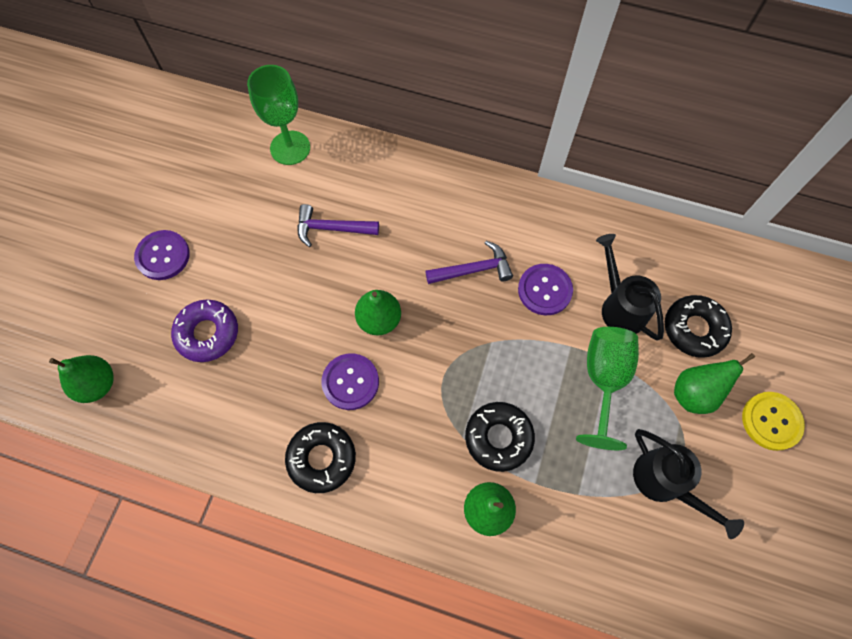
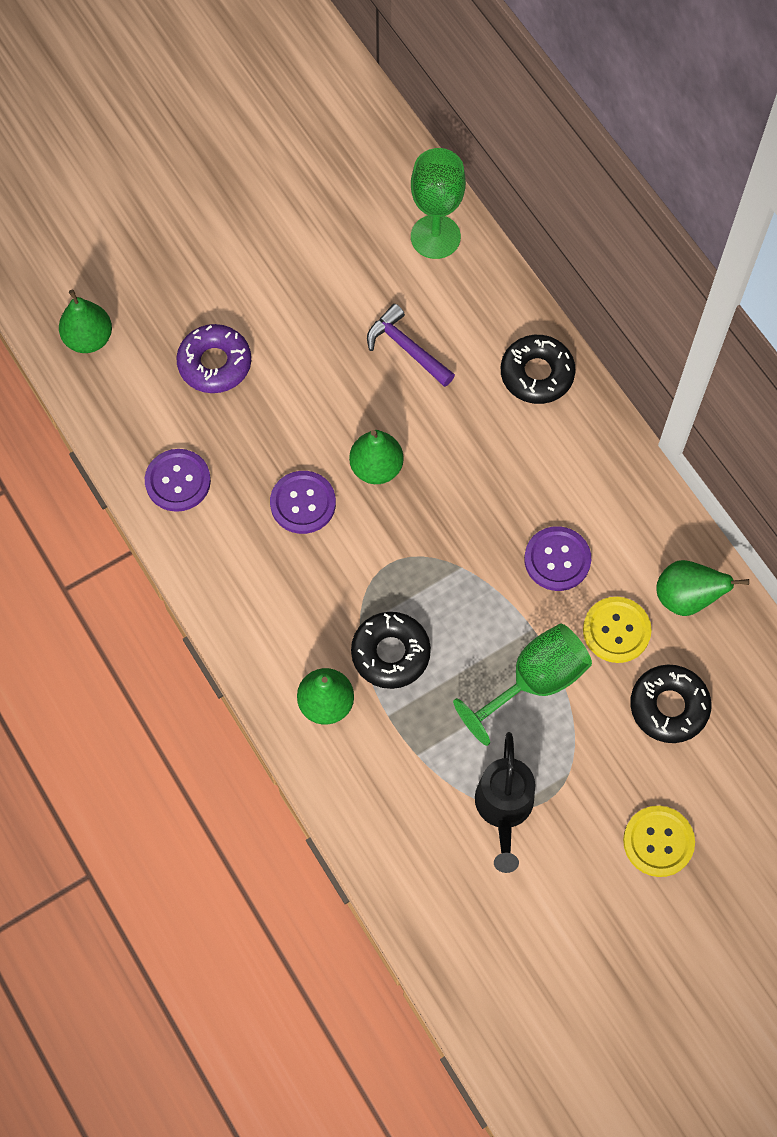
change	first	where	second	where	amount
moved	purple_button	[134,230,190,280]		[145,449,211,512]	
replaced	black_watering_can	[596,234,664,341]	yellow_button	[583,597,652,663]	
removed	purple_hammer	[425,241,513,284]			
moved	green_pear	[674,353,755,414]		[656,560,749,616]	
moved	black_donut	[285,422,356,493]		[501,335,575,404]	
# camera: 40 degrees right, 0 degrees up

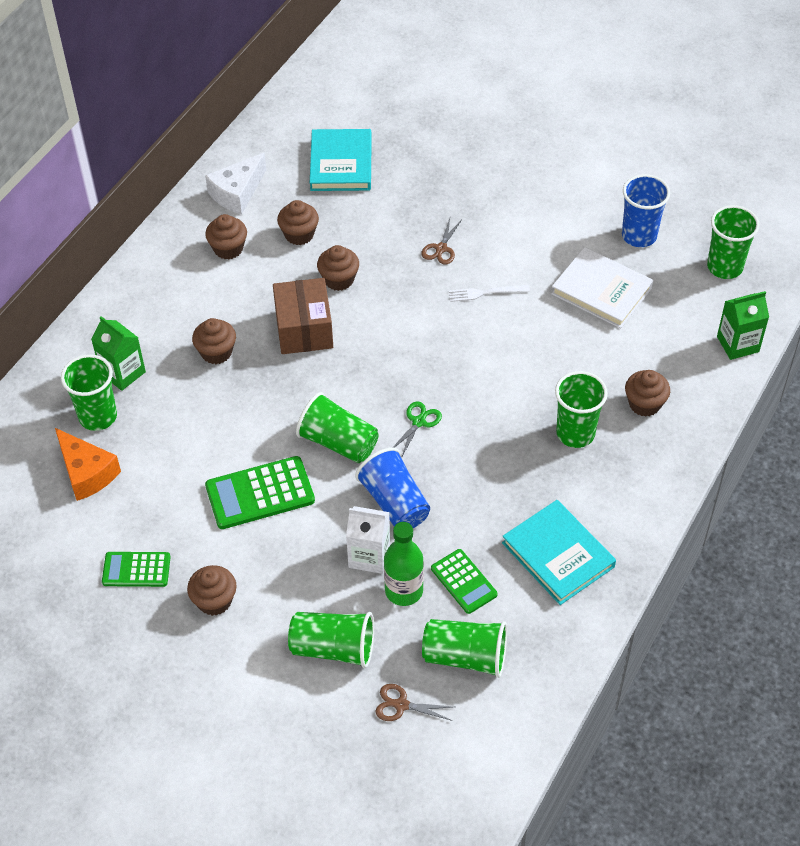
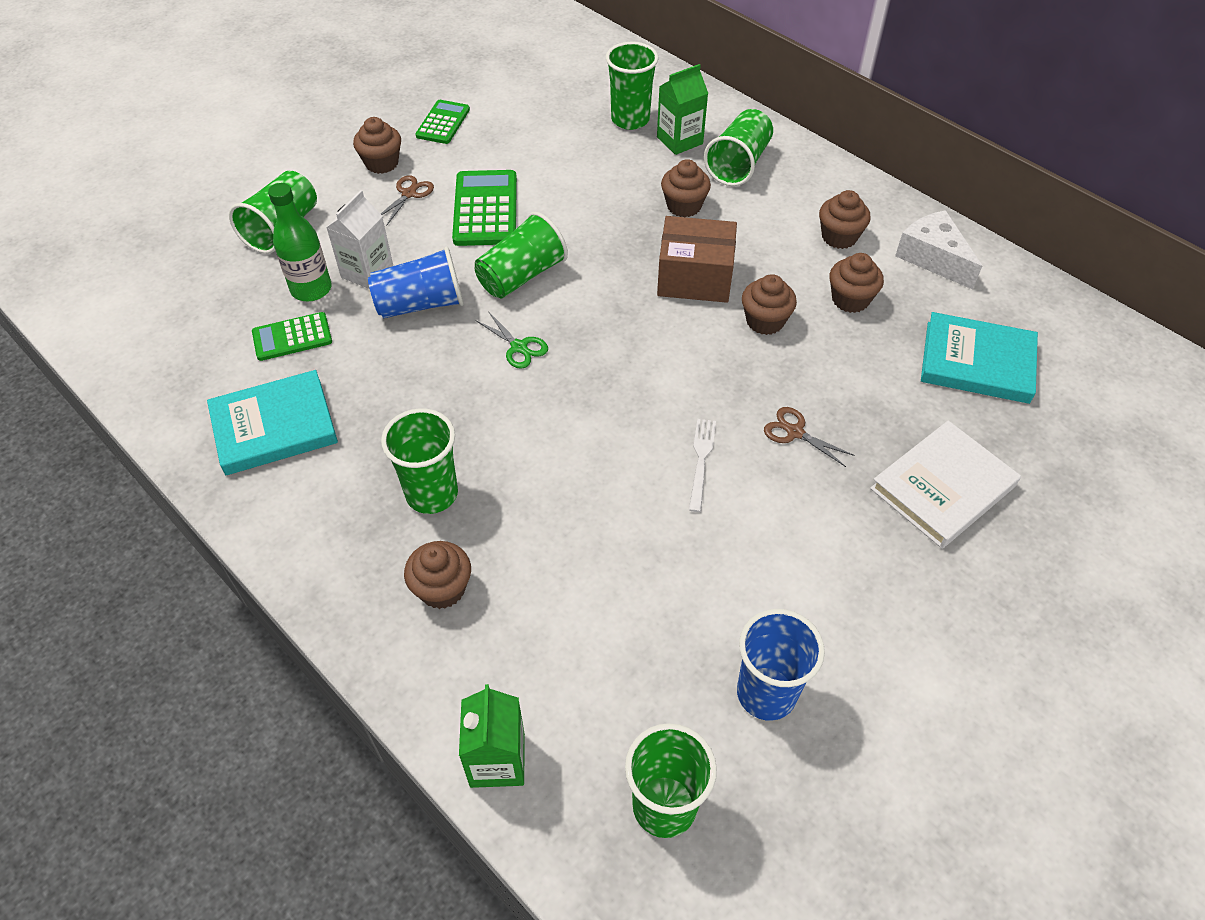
change	first	where	second	where	amount
moved	white_book	[551,247,654,329]		[870,421,1021,548]	
removed	orange_cheese	[55,428,121,501]			
moved	green_cup	[422,619,507,678]		[704,109,773,186]	
moved	brown_scissors	[375,684,453,721]		[381,175,434,226]	
# camera: 105 degrees right, 0 degrees up

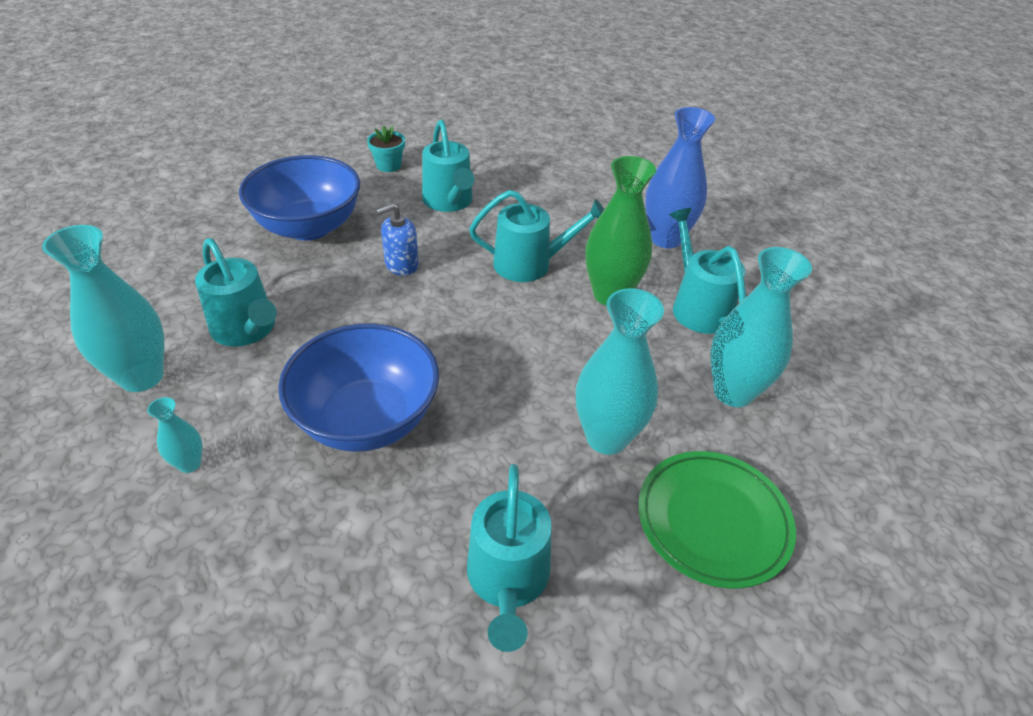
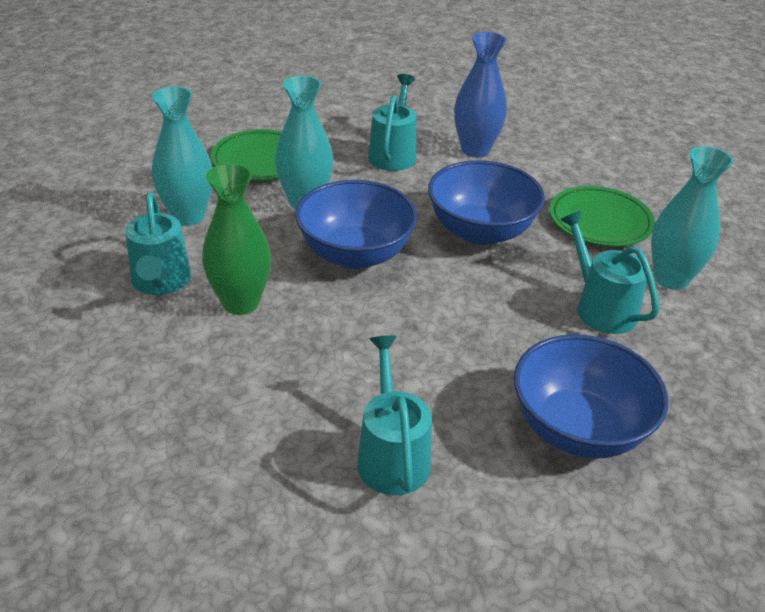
change	first	where	second	where	amount
moved	blue_vase	[645,107,715,248]		[454,32,507,157]	
removed	turquoise_flower_pot	[367,126,405,172]			
removed	turquoise_watering_can	[469,190,604,282]			
removed	blue_soap_dispenser	[376,203,419,276]			
replaced	turquoise_vase	[147,397,202,473]	green_plate	[550,186,655,247]	
added			blue_bowl	[295,180,418,269]	
# camera: 170 degrees left, 5 degrees down

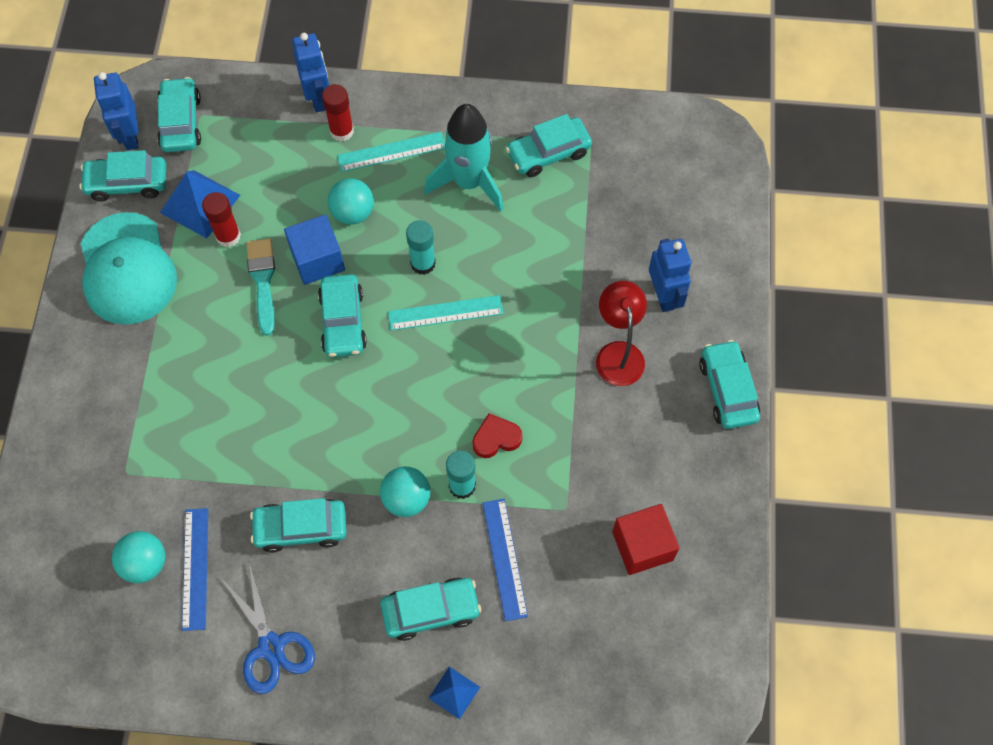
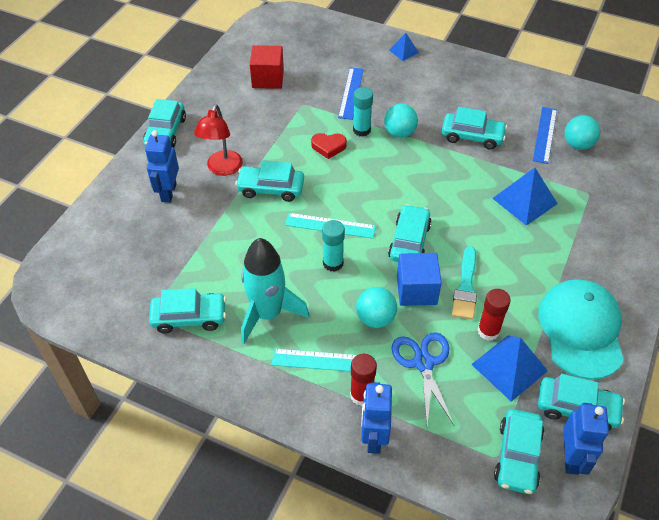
change	first	where	second	where	amount
moved	blue_scissors	[222,562,315,694]		[392,332,454,426]	
moved	turquoise_car	[380,577,481,641]		[235,161,304,202]	
added			blue_pyramid	[492,168,558,226]	
# camera: 160 degrees left, 15 degrees down

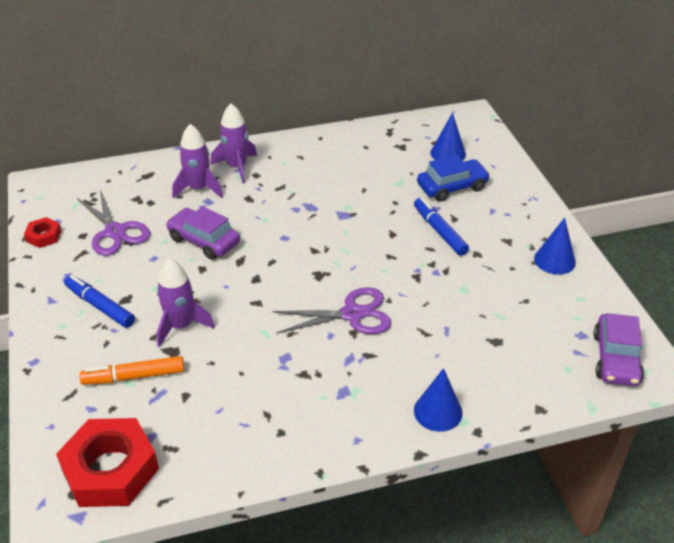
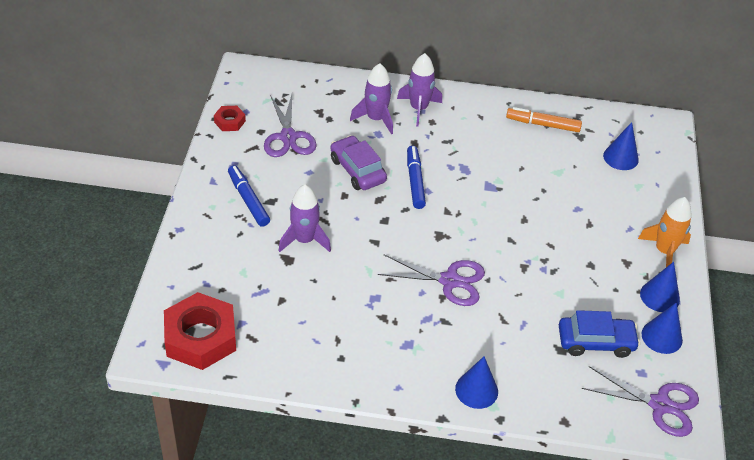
change	first	where	second	where	amount
moved	blue_car	[417,155,490,202]		[559,310,640,358]	
moved	blue_marker	[414,198,469,256]		[407,146,426,209]	
replaced	purple_car	[593,313,644,386]	purple_scissors	[582,366,699,437]	
moved	orange_marker	[79,356,184,385]		[506,107,582,132]	
added			orange_rocket	[638,197,692,267]	
added			blue_cone	[641,302,683,354]	
# camera: 20 degrees right, 5 degrees up

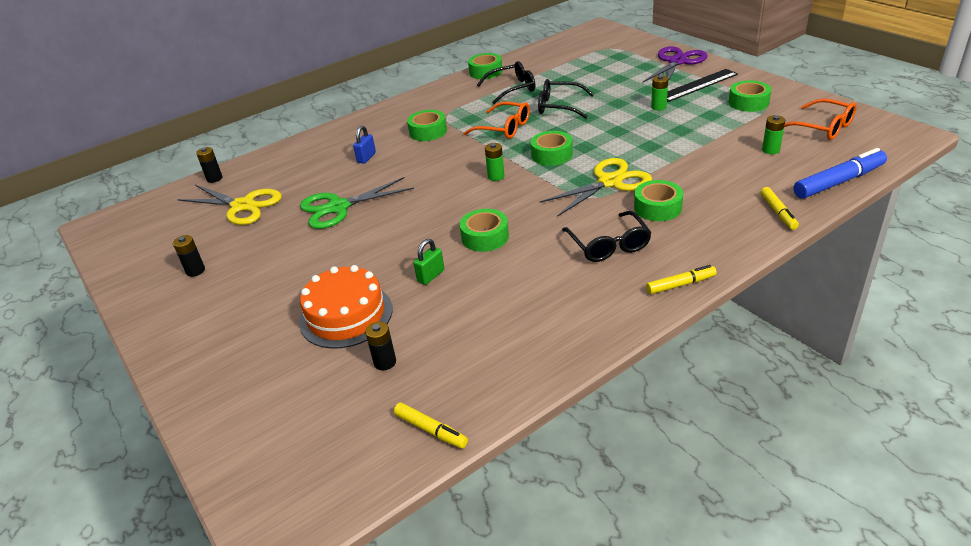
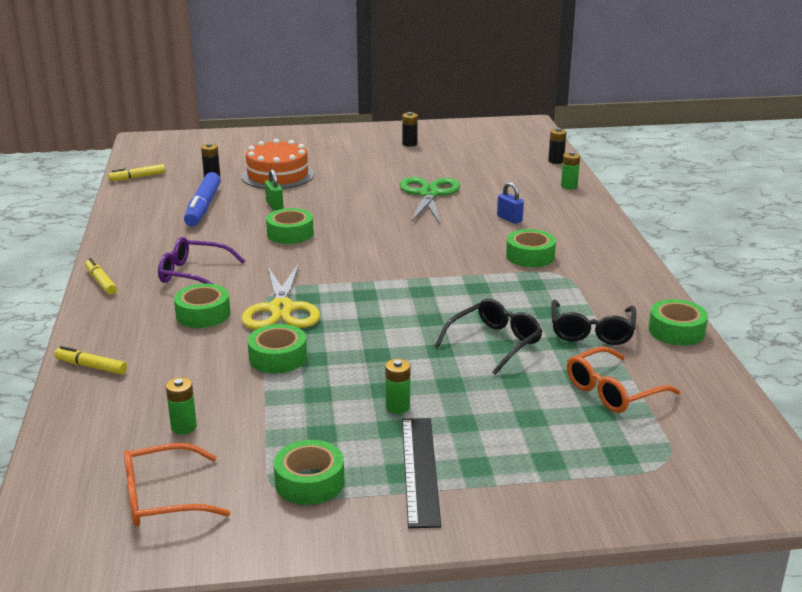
change	first	where	second	where	amount
removed	purple_scissors	[643,46,708,82]			
moved	orange_glasses	[463,102,530,139]		[567,347,680,413]	
moved	green_tape	[531,131,573,166]		[248,324,307,374]	
moved	green_battery	[485,143,504,181]		[561,152,580,190]	
moved	blue_marker	[793,148,887,199]		[184,172,221,226]	
removed	yellow_scissors	[177,185,282,225]			
recoloured	black_glasses	[562,211,652,262]	purple_glasses	[158,237,245,284]	
turned	yellow_marker	[646,265,717,294]		[85,258,117,295]	135 degrees clockwise
# camera: 115 degrees right, 10 degrees down

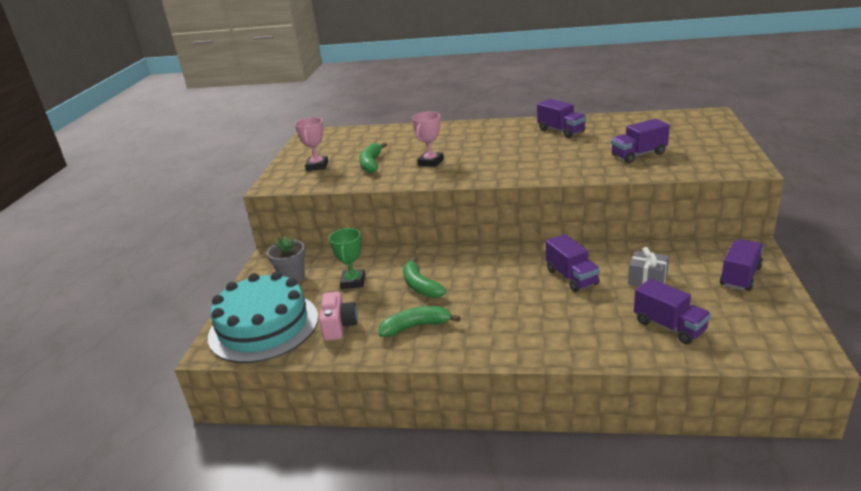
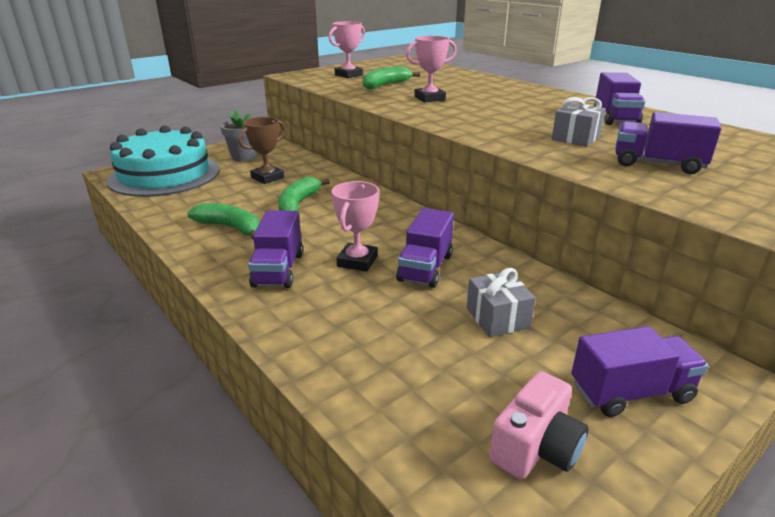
change	first	where	second	where	amount
recoloured	green_trophy	[329,228,365,289]	brown_trophy	[238,117,286,184]	
moved	purple_truck	[634,278,711,344]		[248,210,303,288]	
moved	pink_camera	[319,292,358,341]		[489,371,589,480]	
added			grey_gift	[552,97,606,147]	
added			pink_trophy	[331,181,379,272]	
# camera: 40 degrees right, 0 degrees up

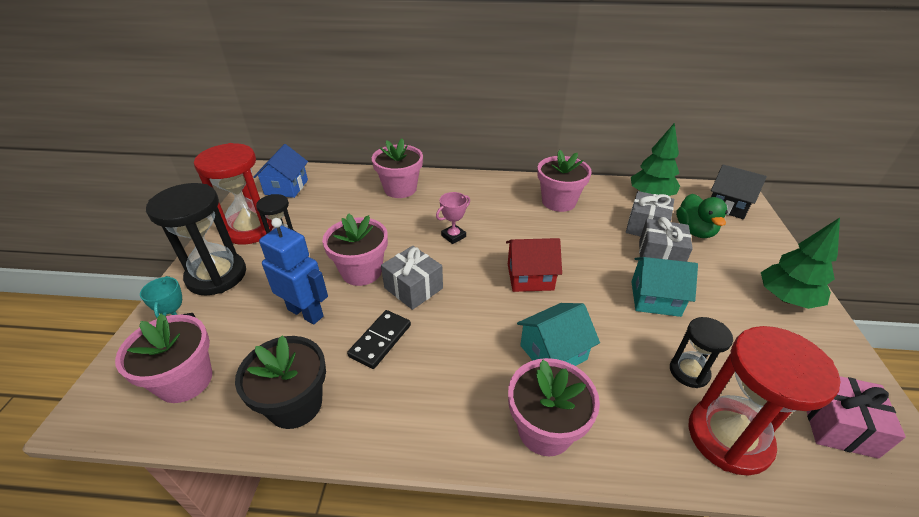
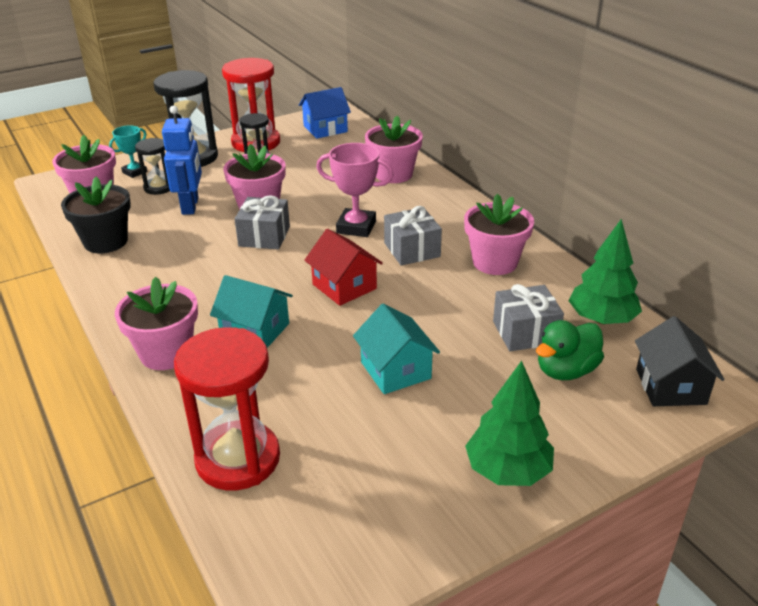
change	first	where	second	where	amount
resized	pink_trophy	[436,192,470,244]		[316,143,394,237]	x1.61
moved	grey_gift	[639,217,693,262]		[384,206,442,266]	
removed	black_domino	[347,310,411,369]			
moved	black_hourglass	[670,317,733,388]		[135,138,170,195]	
removed	pink_gift	[807,376,906,459]			
# camera: 55 degrees right, 5 degrees down

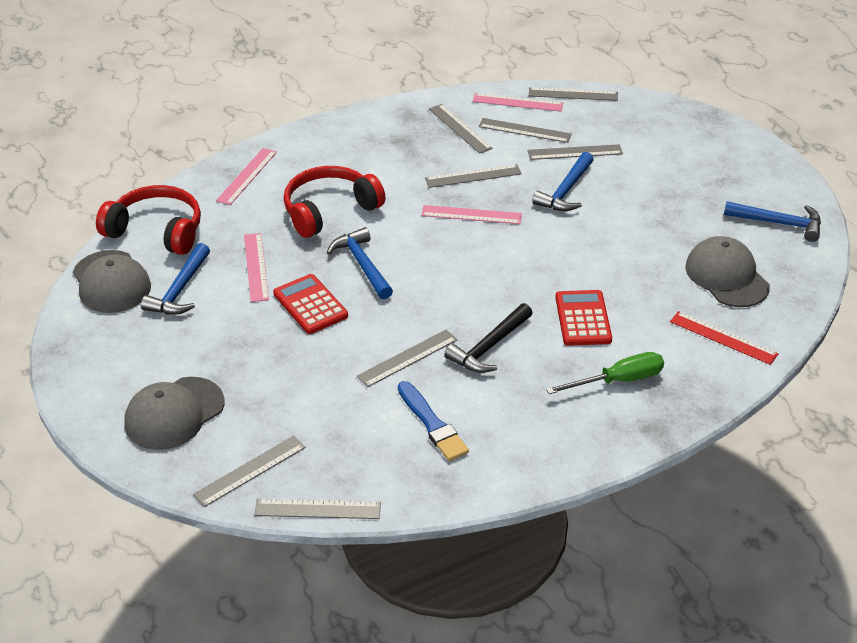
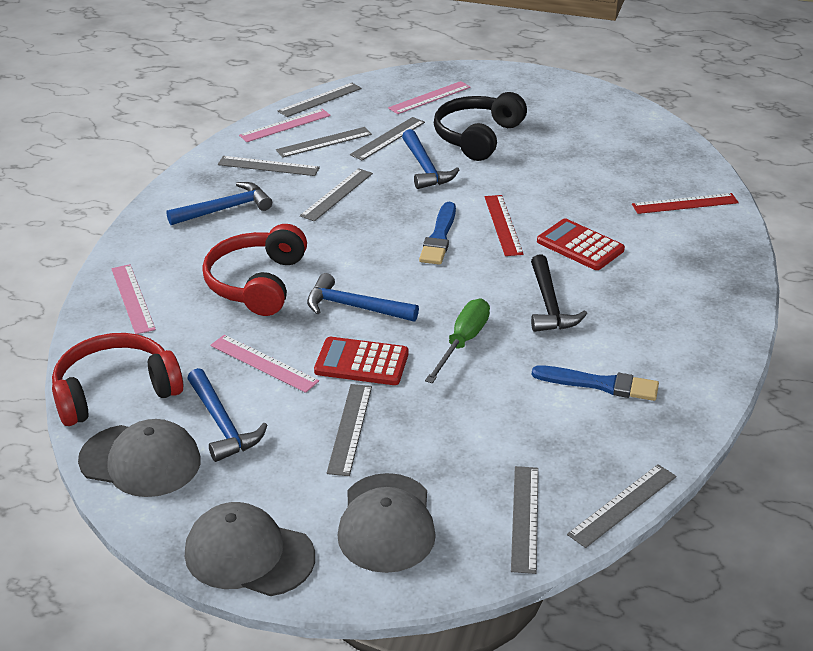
change	first	where	second	where	amount
moved	blue_hammer	[724,201,821,242]		[166,182,272,225]	
moved	pink_ruler	[421,205,522,224]		[388,81,471,114]	
moved	grey_cap	[685,236,770,307]		[185,502,315,596]	
moved	grey_ruler	[357,330,457,387]		[327,384,372,476]	
moved	green_screwdriver	[546,352,664,394]		[425,299,490,383]	
added			black_headphones	[434,92,527,161]	
added			red_ruler	[485,195,524,256]	
added			blue_brush	[419,202,456,265]	
# camera: 45 degrees left, 5 degrees down

